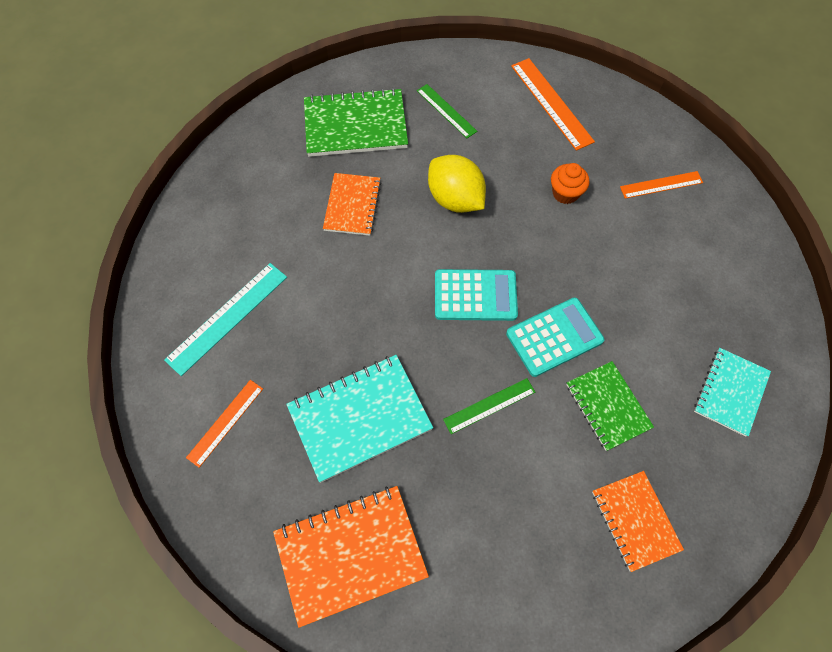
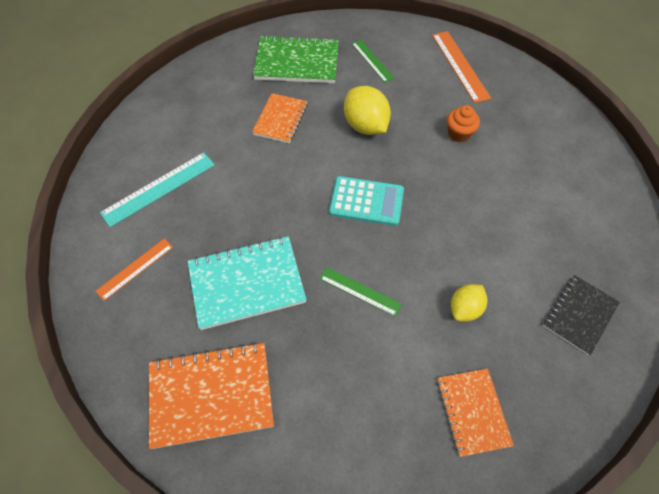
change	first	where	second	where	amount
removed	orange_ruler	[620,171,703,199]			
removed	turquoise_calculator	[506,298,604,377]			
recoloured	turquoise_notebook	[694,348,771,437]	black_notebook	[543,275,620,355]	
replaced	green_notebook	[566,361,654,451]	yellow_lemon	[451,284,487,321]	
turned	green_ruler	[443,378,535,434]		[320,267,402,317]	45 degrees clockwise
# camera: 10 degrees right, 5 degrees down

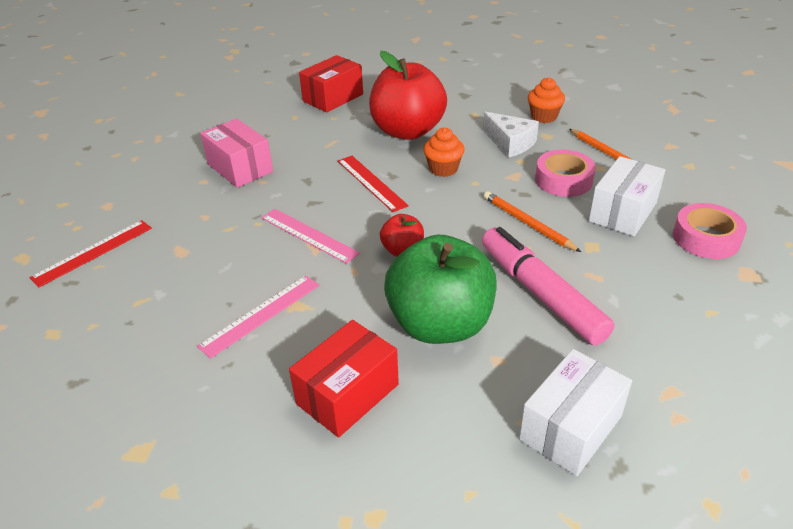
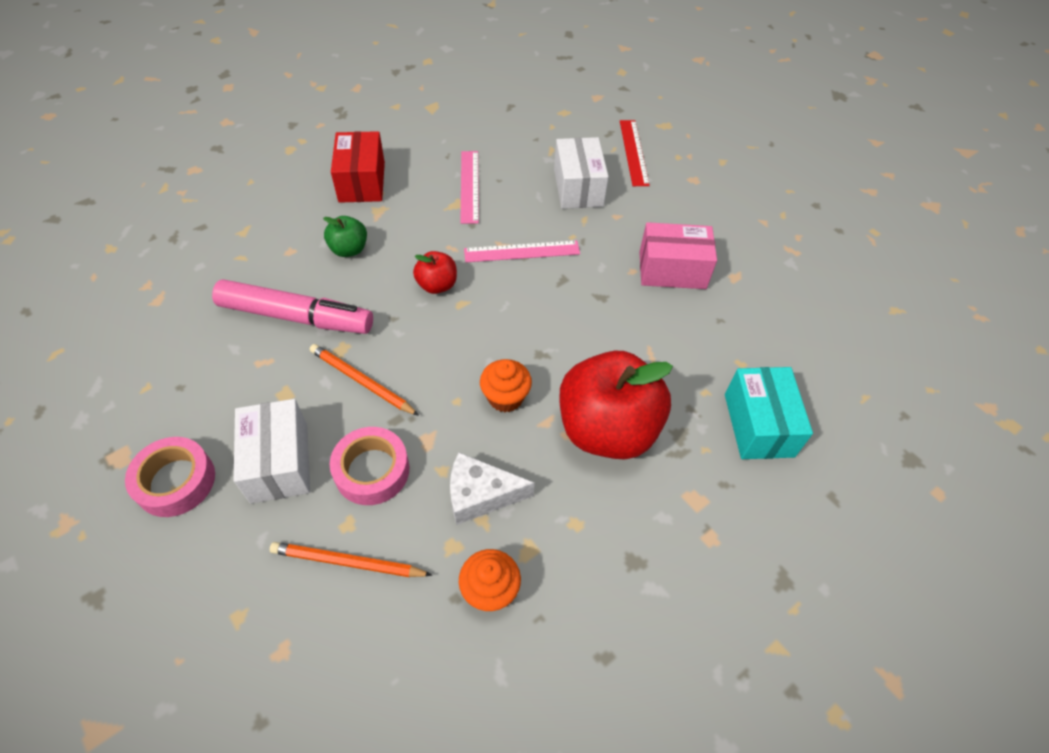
change	first	where	second	where	amount
recoloured	red_box	[299,55,363,112]	turquoise_box	[725,367,813,459]	
removed	red_ruler	[338,156,408,212]			
turned	orange_pencil	[484,191,581,252]		[310,344,419,416]	150 degrees counterclockwise
resized	green_apple	[384,235,497,344]		[323,216,367,257]	x0.46
moved	white_box	[519,349,632,476]		[554,137,609,209]	
# camera: 130 degrees right, 15 degrees up

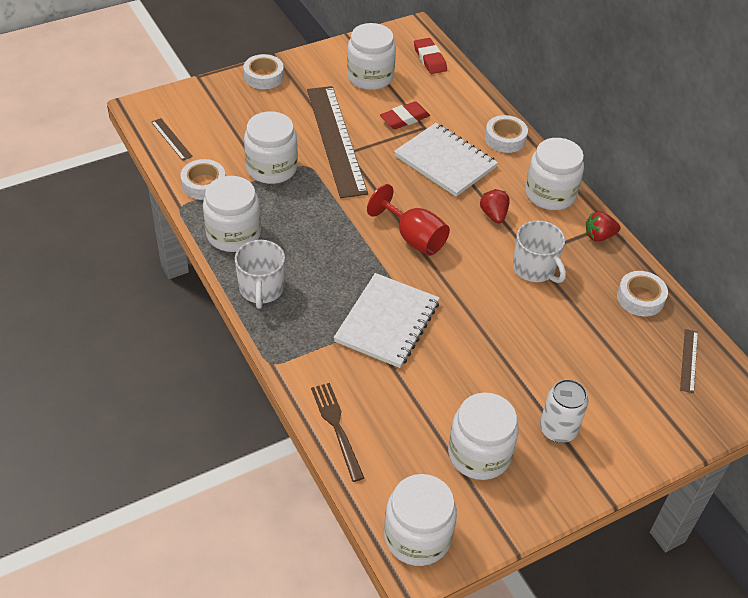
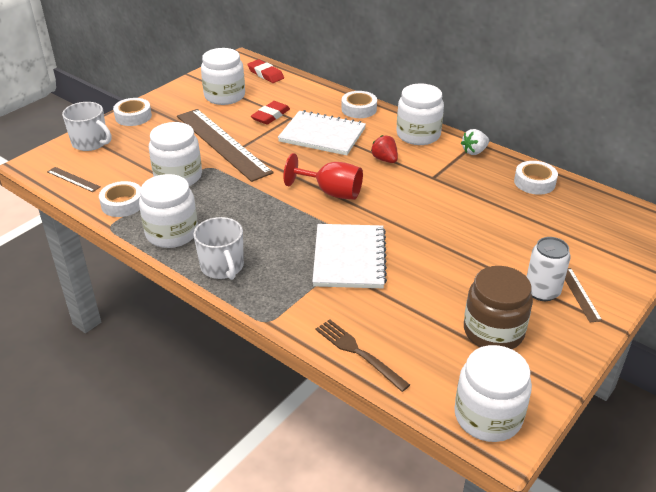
change	first	where	second	where	amount
recoloured	red_strawberry	[586,211,620,242]	white_strawberry	[461,129,489,155]	
moved	white_mug	[513,220,566,283]		[62,102,111,151]	
moved	brown_ruler	[680,329,698,393]		[565,268,602,322]	
recoloured	white_jar	[448,393,519,480]	brown_jar	[464,266,533,349]	
# camera: 20 degrees left, 10 degrees down

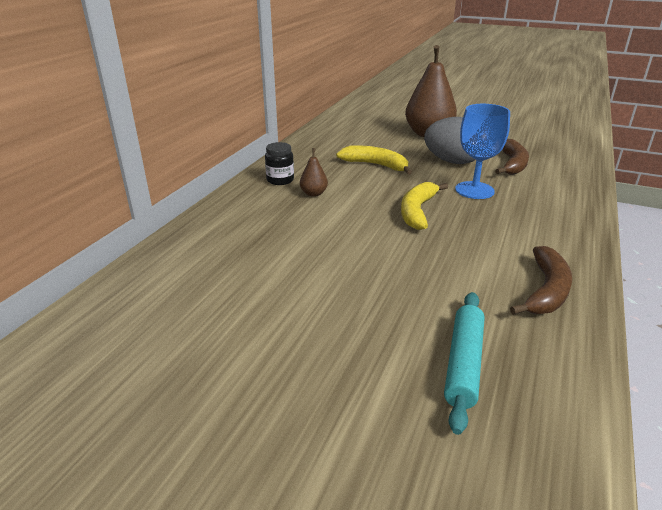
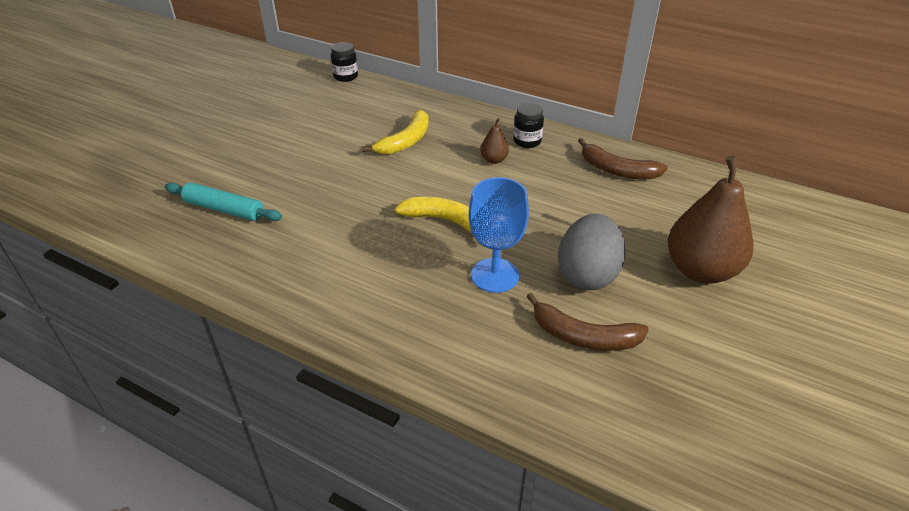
change	first	where	second	where	amount
moved	yellow_banana	[336,145,412,174]		[362,110,429,155]	
moved	brown_banana	[510,246,572,315]		[578,138,668,179]	
added			black_jar	[331,42,358,82]	
# camera: 95 degrees right, 10 degrees up

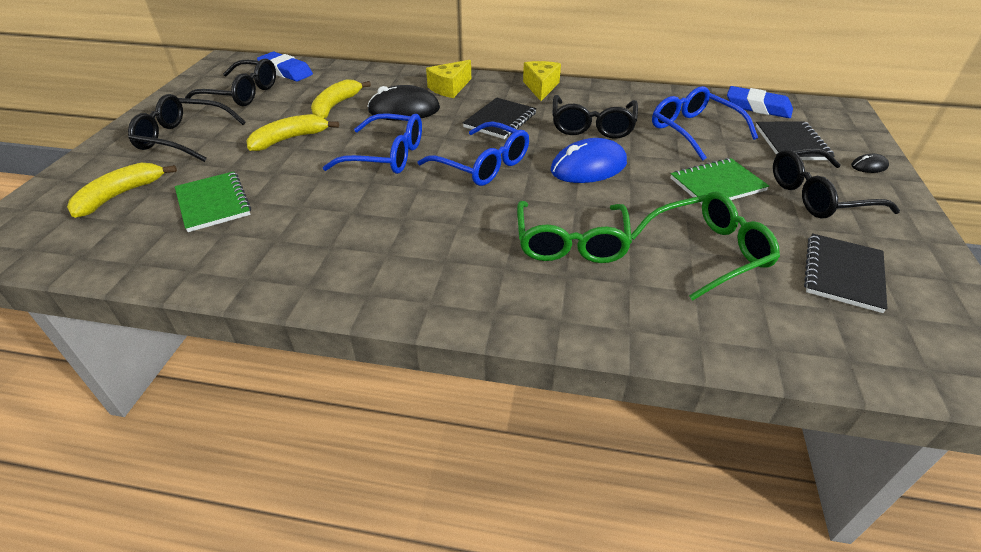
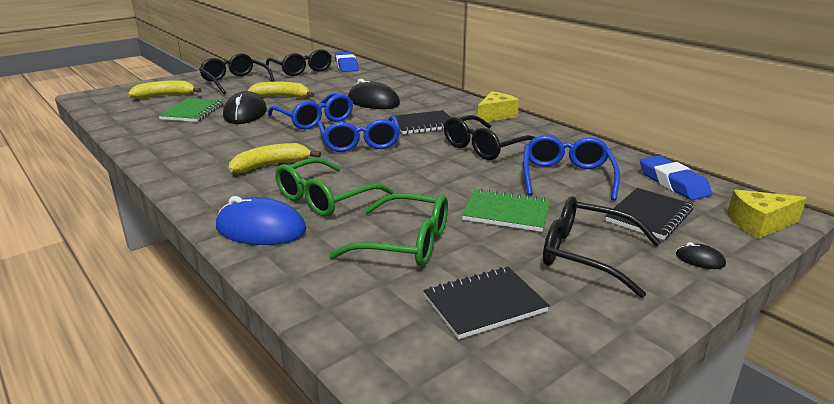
change	first	where	second	where	amount
moved	yellow_cheese	[426,60,471,98]		[727,190,807,239]	
moved	yellow_banana	[311,79,371,119]		[229,143,321,173]	
moved	blue_mouse	[551,138,627,183]		[216,196,306,245]	
added			black_mouse	[223,91,267,124]	
# camera: 40 degrees right, 15 degrees down

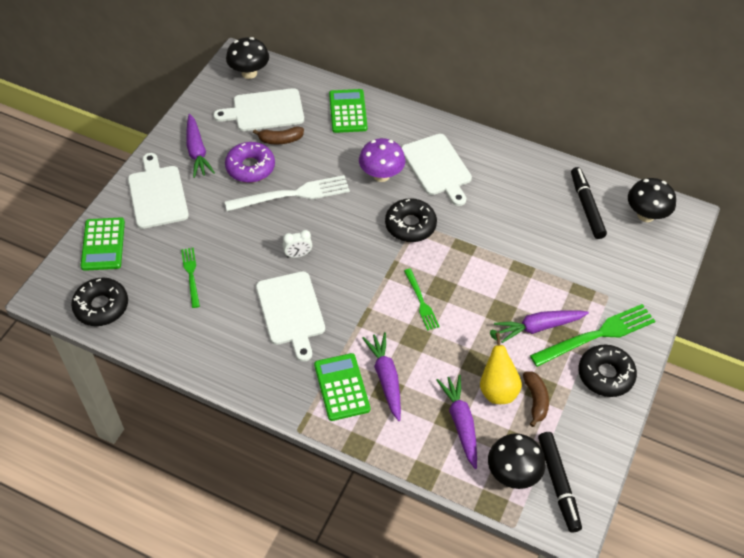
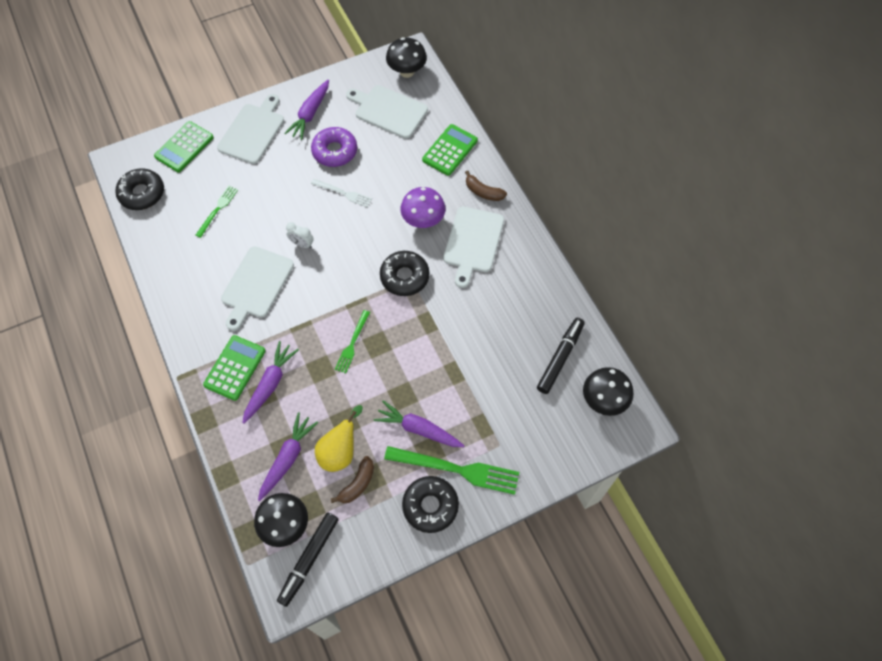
change	first	where	second	where	amount
moved	brown_banana	[253,126,304,145]		[465,171,507,201]	
resized	white_fork	[225,175,350,211]		[311,179,372,207]	x0.56
# camera: 40 degrees right, 10 degrees up

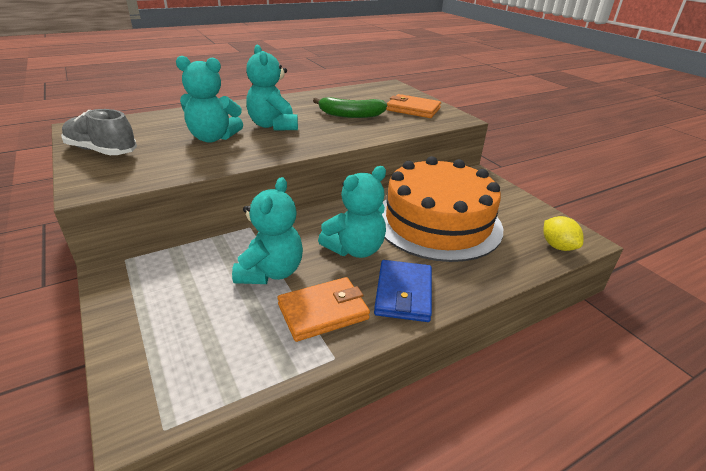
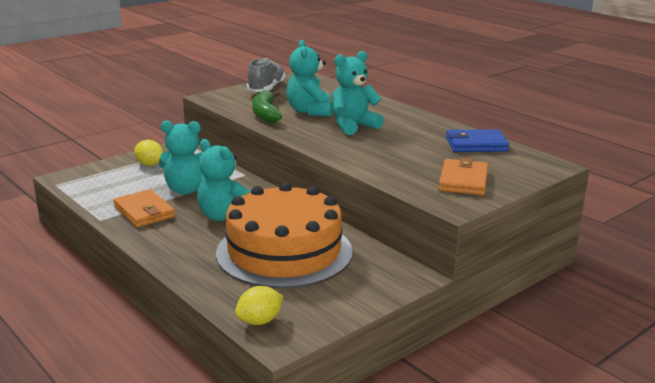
change	first	where	second	where	amount
moved	green_banana	[313,97,387,118]		[252,90,282,123]	
moved	blue_wallet	[374,260,432,322]		[446,129,509,152]	
added			yellow_lemon	[134,140,163,166]	
# camera: 80 degrees right, 10 degrees down

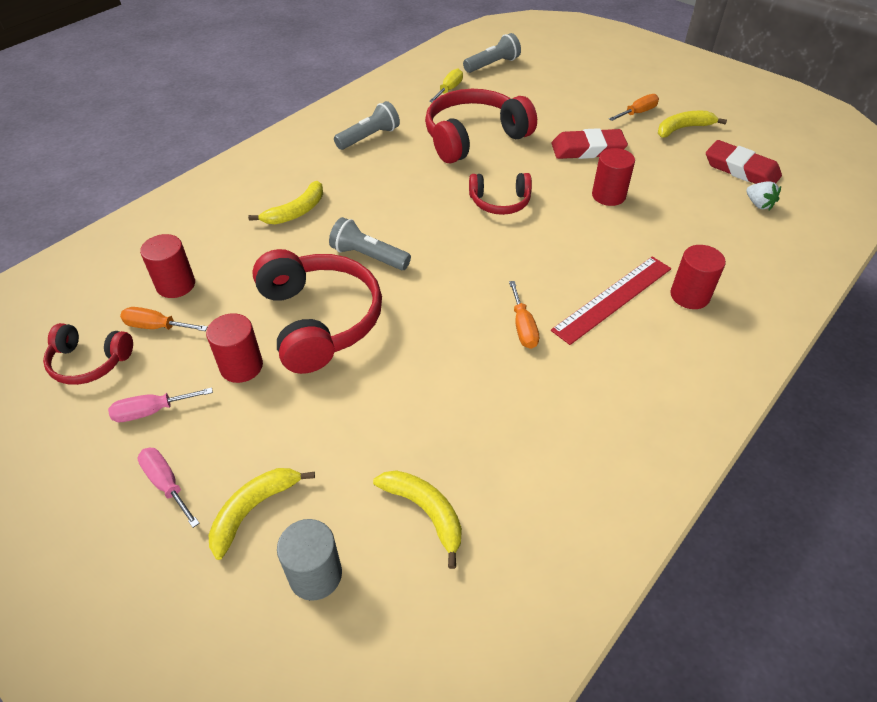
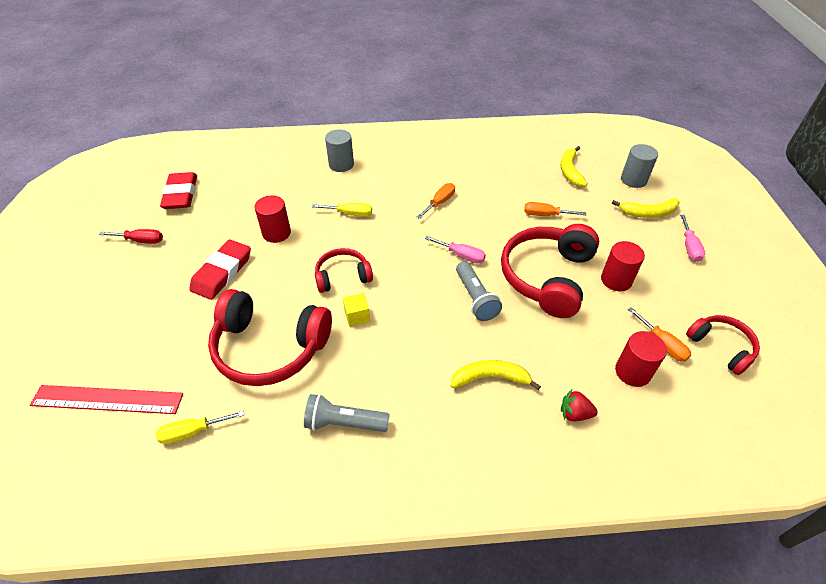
change	first	where	second	where	amount
removed	grey_flashlight	[463,33,521,73]			
moved	orange_screwdriver	[609,94,659,121]		[524,202,586,216]	
replaced	yellow_banana	[658,111,727,137]	red_screwdriver	[99,229,163,244]	
turned	red_eraser	[551,128,628,159]		[189,240,251,300]	75 degrees clockwise
turned	red_headphones	[469,173,532,215]		[315,248,373,293]	60 degrees counterclockwise
removed	white_strawberry	[746,181,781,210]			
recoloured	red_cylinder	[670,245,726,309]	grey_cylinder	[325,129,354,172]	
moved	red_ruler	[551,256,671,345]		[30,385,183,414]	
moved	pink_screwdriver	[108,387,213,422]		[425,236,486,264]	
added			yellow_screwdriver	[312,203,372,217]	
added			yellow_cube	[343,293,370,327]	
added			red_strawberry	[561,390,598,421]	
# camera: 135 degrees left, 0 degrees up

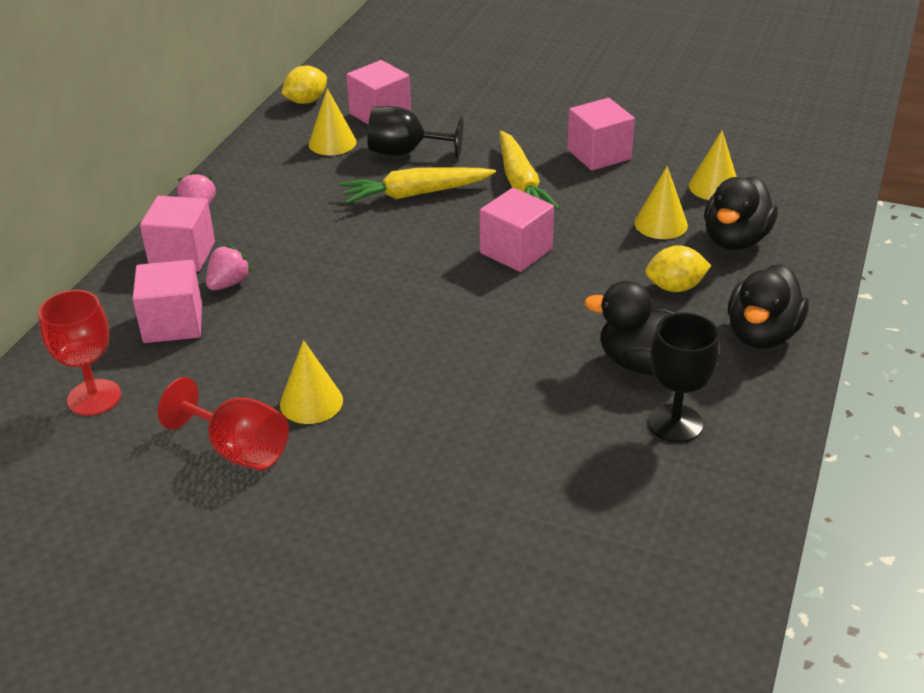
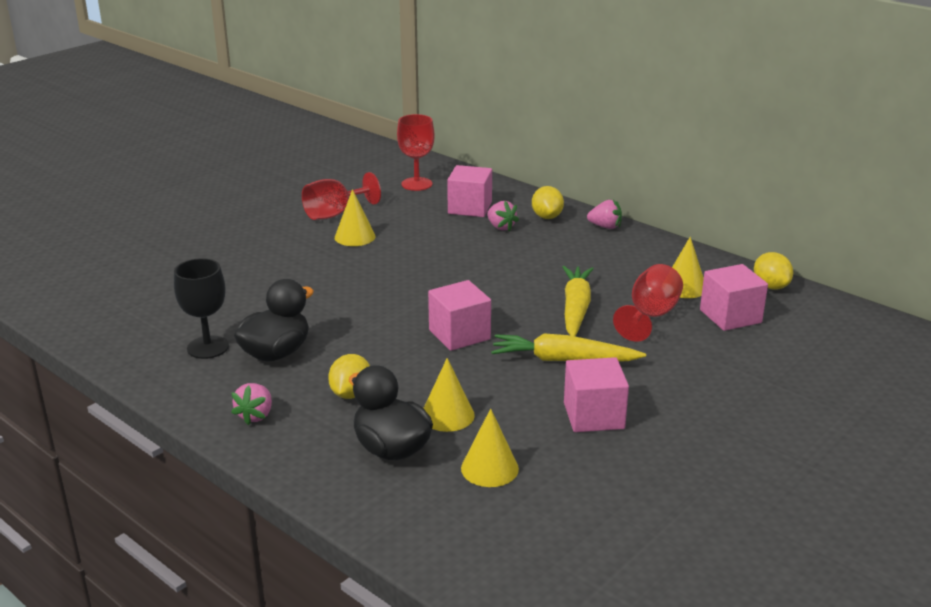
change	first	where	second	where	amount
recoloured	black_goblet	[367,106,463,159]	red_goblet	[613,264,683,342]	
replaced	pink_cube	[140,196,215,272]	yellow_lemon	[532,186,564,219]	
replaced	black_duck	[728,264,809,349]	pink_strawberry	[231,383,272,425]	
# camera: 110 degrees right, 10 degrees down

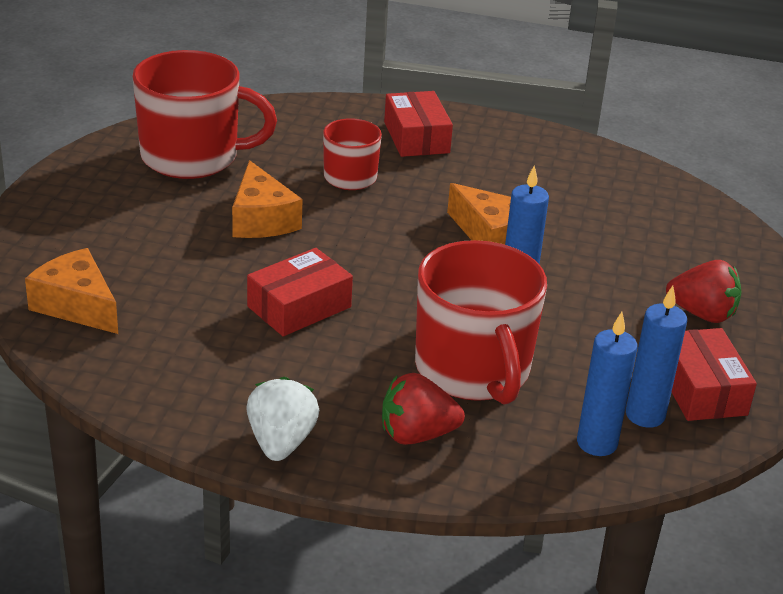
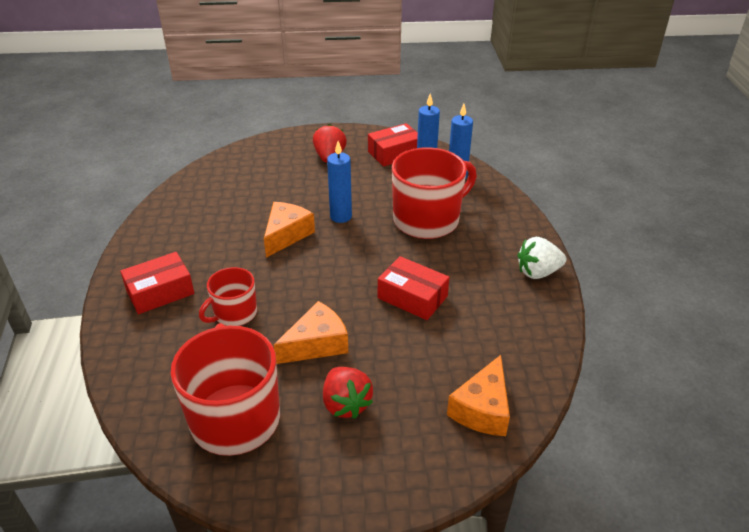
change	first	where	second	where	amount
moved	red_strawberry	[382,373,465,445]		[323,367,373,419]	
# camera: 105 degrees left, 5 degrees up

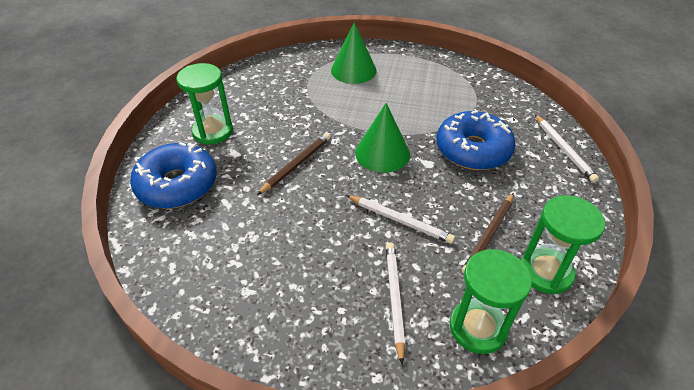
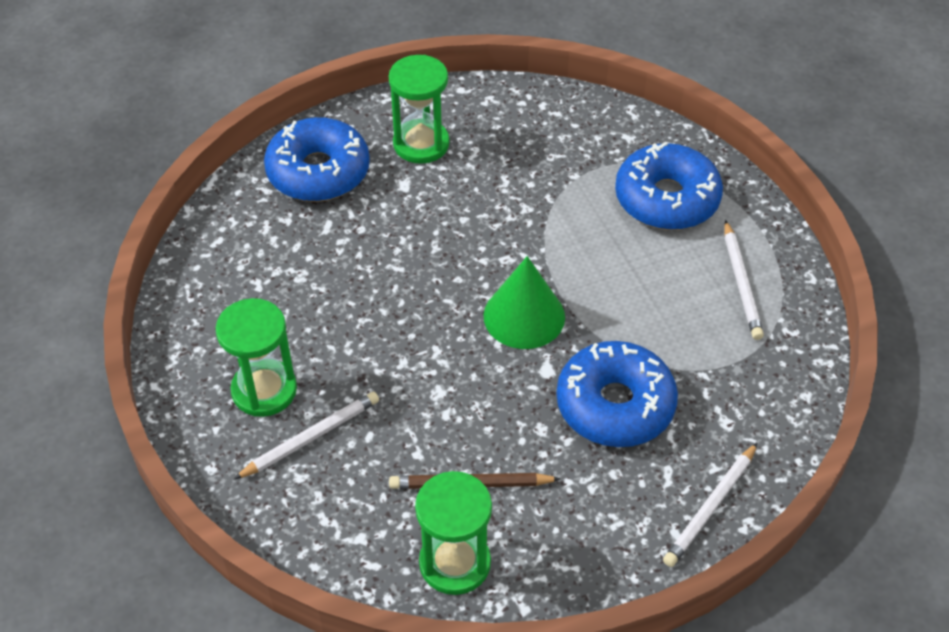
change	first	where	second	where	amount
replaced	green_cone	[331,22,377,84]	blue_donut	[615,142,723,230]	
removed	brown_pencil	[257,133,330,195]			
moved	white_pencil	[346,195,455,244]		[725,220,764,340]	
moved	green_hourglass	[450,249,532,354]		[216,298,297,417]	
# camera: 55 degrees right, 5 degrees up

